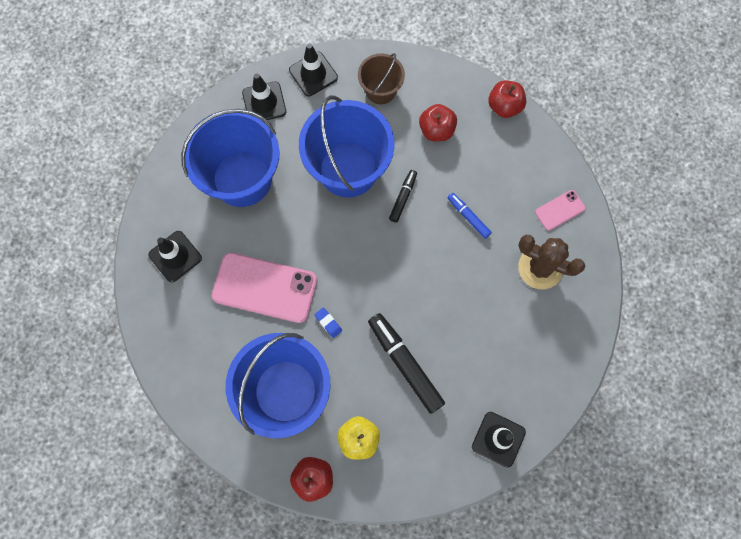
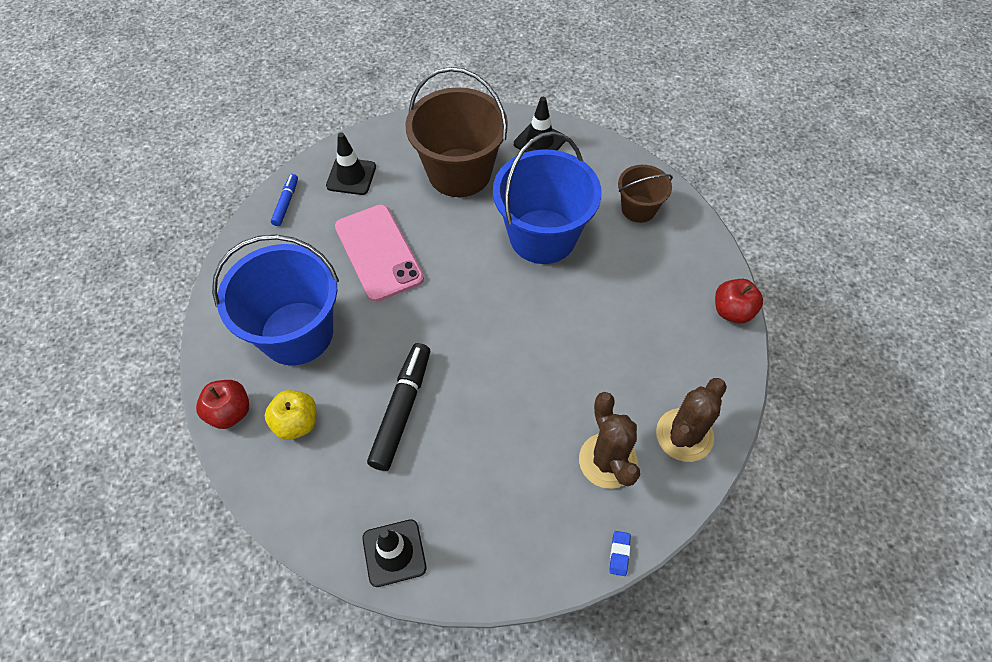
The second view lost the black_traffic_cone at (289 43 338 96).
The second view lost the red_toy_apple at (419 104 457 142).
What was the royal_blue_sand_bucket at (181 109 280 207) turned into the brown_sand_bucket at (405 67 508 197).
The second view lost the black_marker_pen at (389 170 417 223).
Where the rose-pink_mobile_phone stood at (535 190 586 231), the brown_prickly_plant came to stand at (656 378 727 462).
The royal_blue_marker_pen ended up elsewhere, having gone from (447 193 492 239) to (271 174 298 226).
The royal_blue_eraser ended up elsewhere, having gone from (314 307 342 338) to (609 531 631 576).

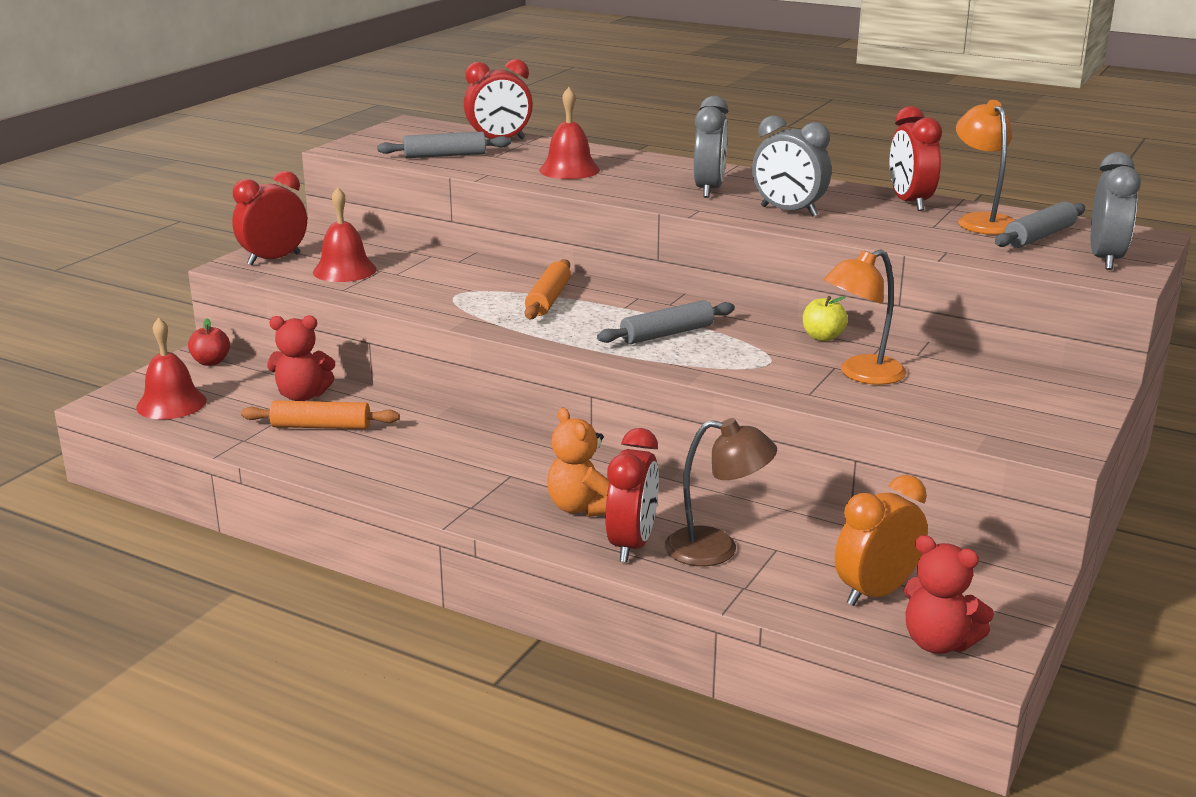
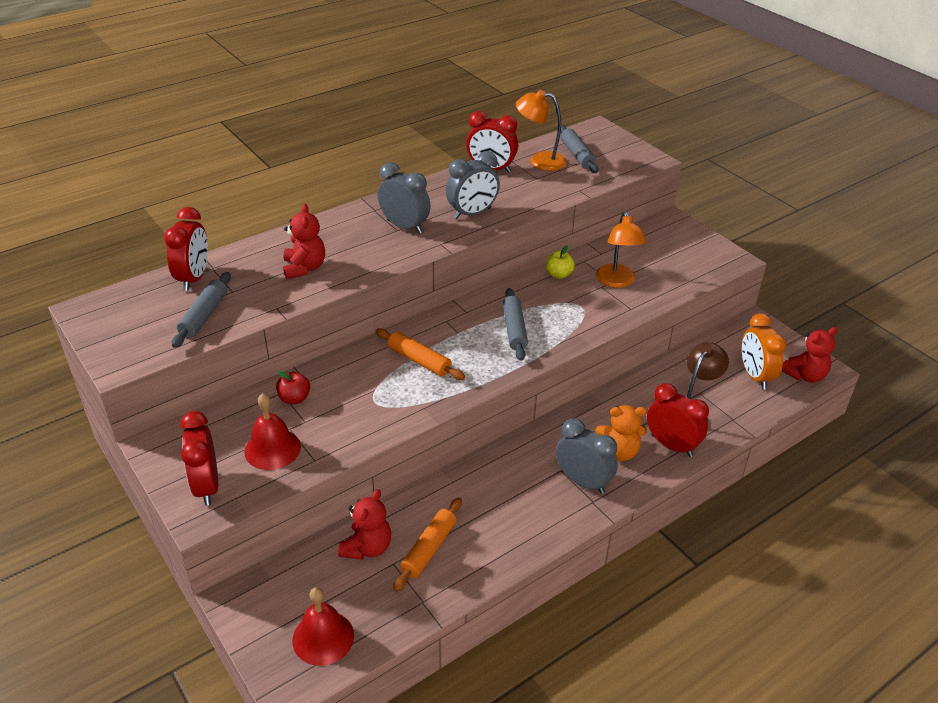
Where the red_school_bell stood at (539 87 600 179), the red_teddy_bear came to stand at (283 204 325 279).
The ash-grey_bedside_clock ended up elsewhere, having gone from (1091 152 1141 270) to (556 418 618 494).
The red_toy_apple ended up elsewhere, having gone from (188 319 230 366) to (276 371 310 404).

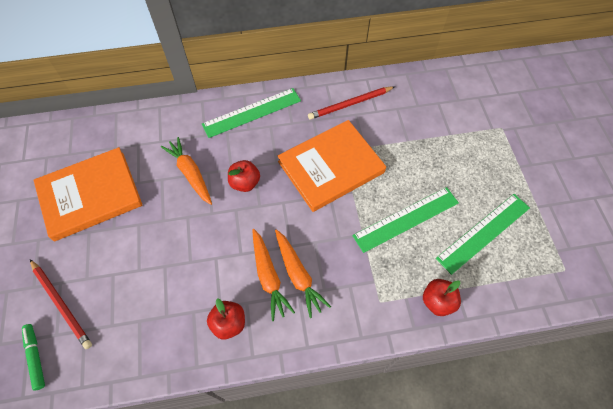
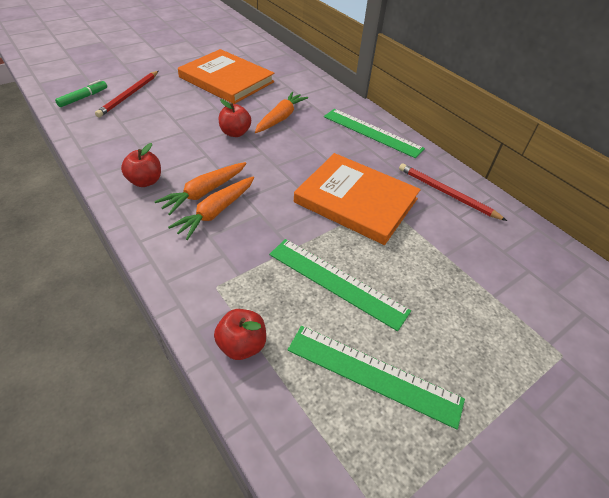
The red_toy_apple ended up elsewhere, having gone from (228 160 260 192) to (219 99 251 137).

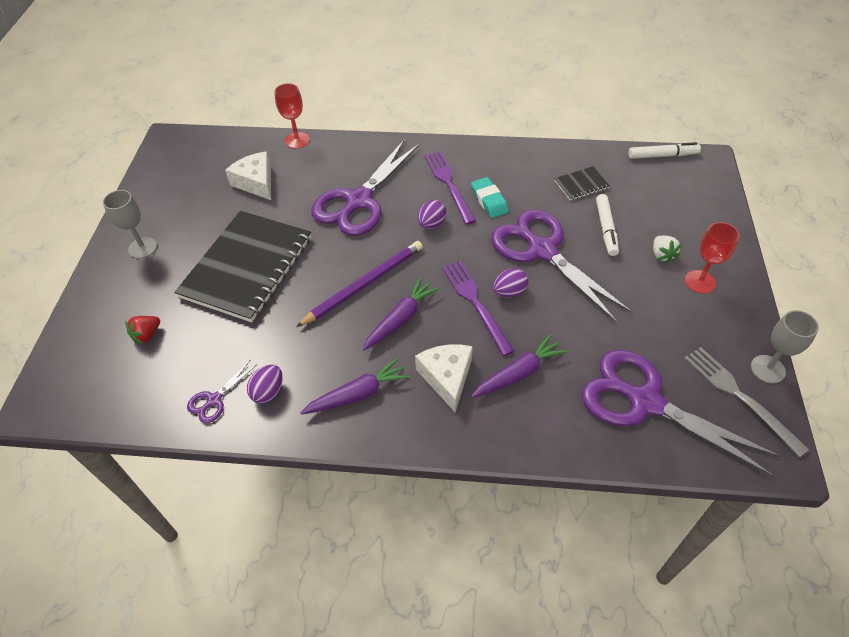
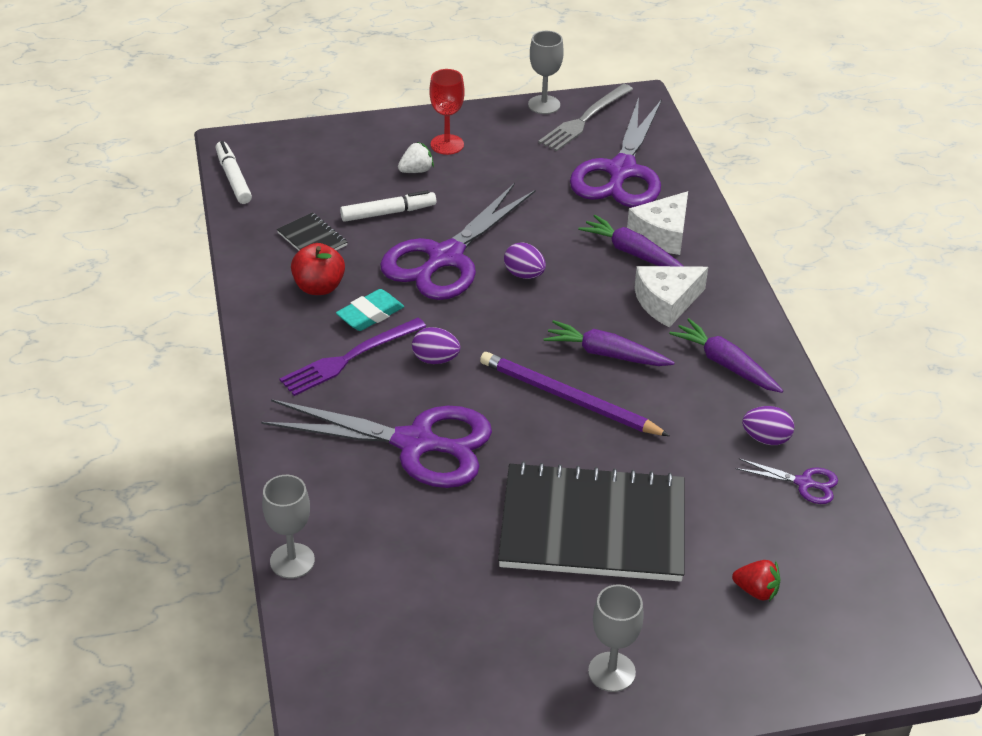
What was the red_chalice at (274 83 310 149) turned into the ash-grey_chalice at (262 475 315 579).
The pure_white_cheese ended up elsewhere, having gone from (225 152 271 200) to (627 191 688 255).
The second view lost the royal_purple_fork at (442 261 514 356).
The second view gained the red_toy_apple at (291 243 345 295).

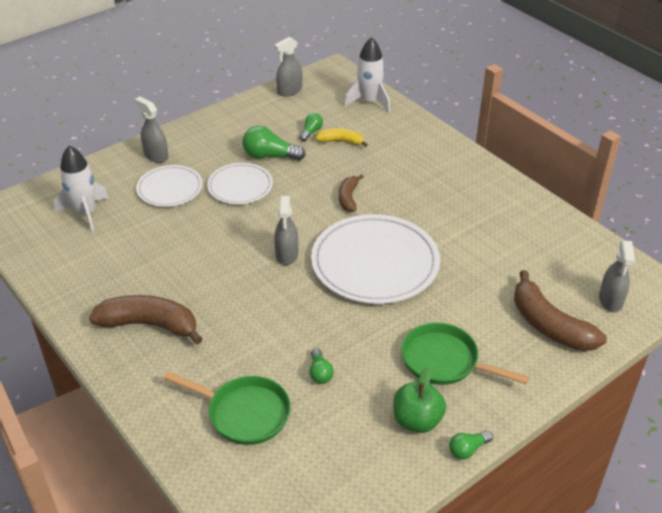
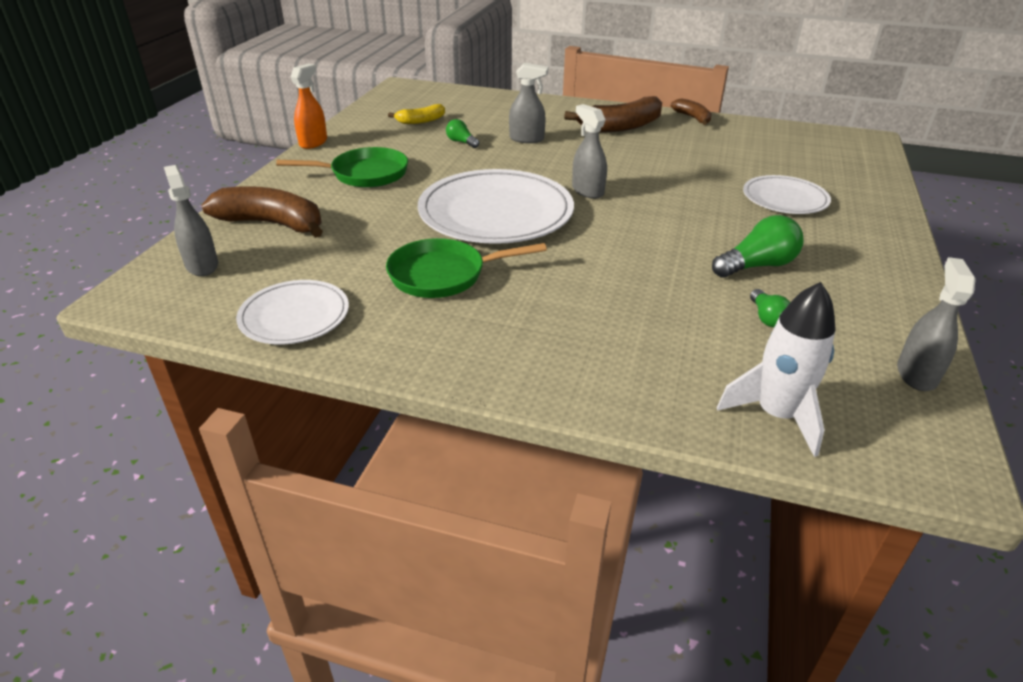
The ash-grey_spray_cleaner ended up elsewhere, having gone from (134 96 168 163) to (509 63 548 143).
The yellow_banana_fruit ended up elsewhere, having gone from (316 128 368 147) to (388 104 445 124).
The second view lost the pure_white_spaceship at (54 145 109 233).
The pure_white_dinner_plate ended up elsewhere, having gone from (207 163 273 204) to (236 280 349 344).
The brown_banana_fruit ended up elsewhere, having gone from (339 174 364 212) to (671 98 712 125).
The second view lost the leaf-green_toy_apple at (393 367 446 433).
The leaf-green_pan ended up elsewhere, having gone from (163 371 291 445) to (386 238 547 298).
Where the leaf-green_bulb stood at (449 431 493 459), the orange-coloured_spray_cleaner came to stand at (291 64 327 149).

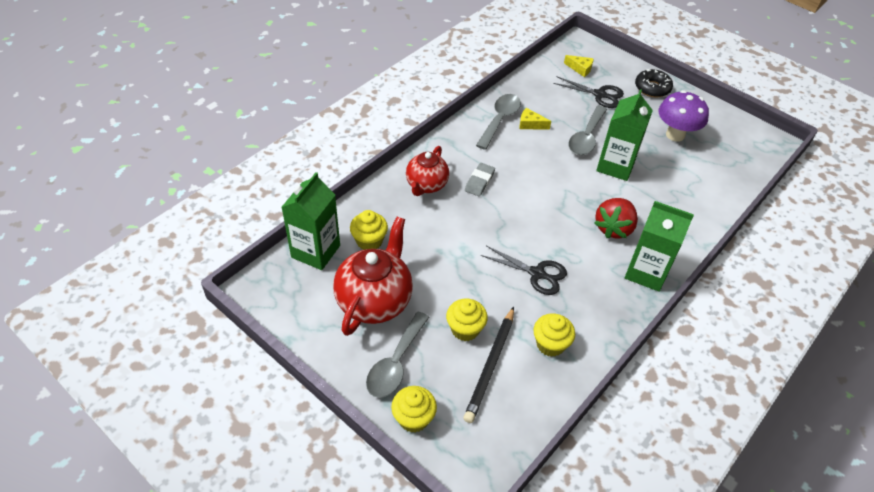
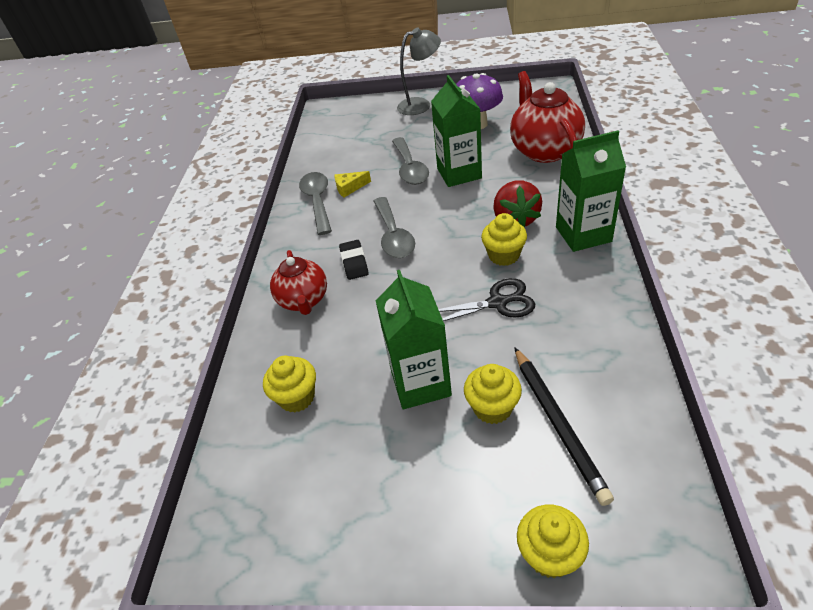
The second view lost the yellow_cheese at (564 55 594 77).
Where the black_donut stood at (635 69 673 97), the ash-grey_desk_lamp came to stand at (397 27 441 115).
The second view lost the black_pair_of_scissors at (553 77 624 108).
What was the ash-grey_eraser at (465 163 495 196) turned into the black_eraser at (339 240 369 280).
The leaf-green_carton ended up elsewhere, having gone from (282 172 340 270) to (376 270 452 409).
The red_teapot ended up elsewhere, having gone from (333 217 413 336) to (510 71 585 163).
The ash-grey_tablespoon ended up elsewhere, having gone from (366 312 429 398) to (374 197 415 258).
The yellow_muffin ended up elsewhere, having gone from (533 314 575 357) to (481 213 527 266).

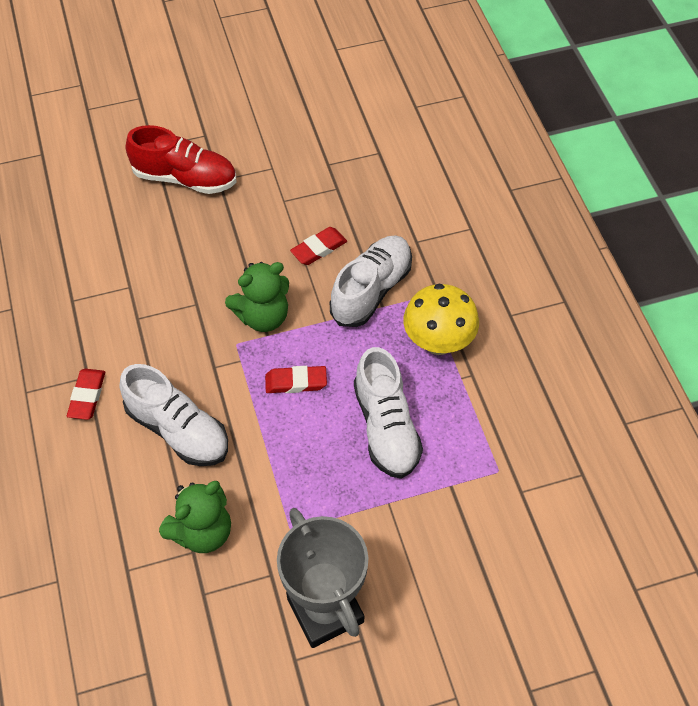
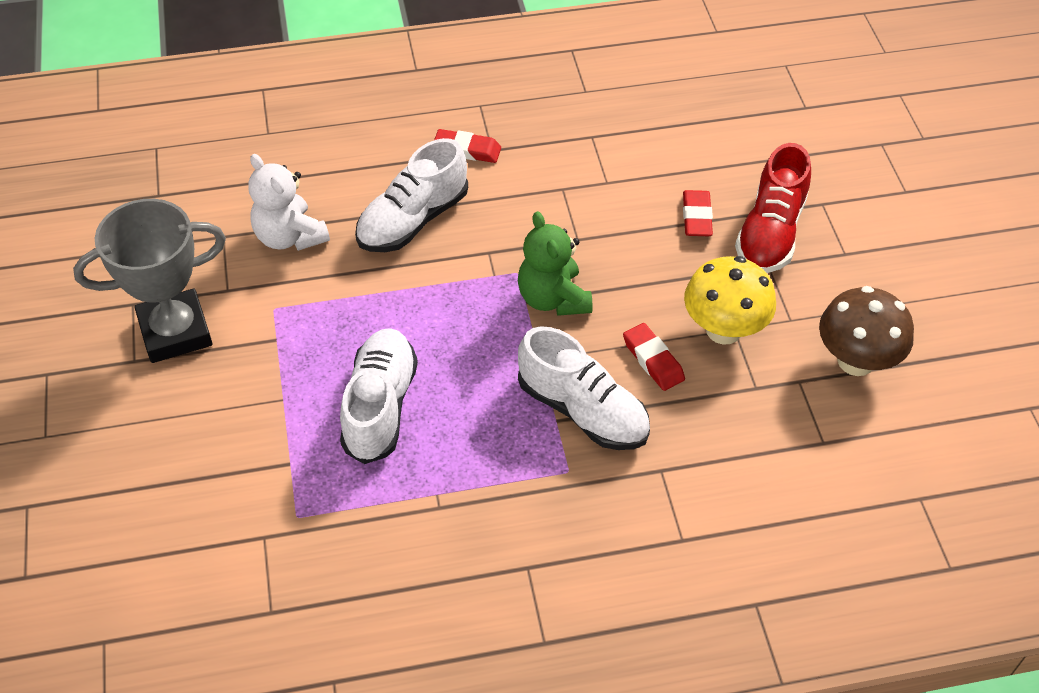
The yellow_toadstool ended up elsewhere, having gone from (403 284 479 355) to (684 256 776 344).
The pure_white_shoe at (354 347 423 479) ended up facing another way, 105 degrees clockwise from before.
The red_eraser ended up elsewhere, having gone from (265 366 327 393) to (683 190 713 236).
What was the leaf-green_teddy_bear at (159 481 231 553) turned into the pure_white_teddy_bear at (248 154 330 251).
The second view gained the brown_toadstool at (819 286 914 376).

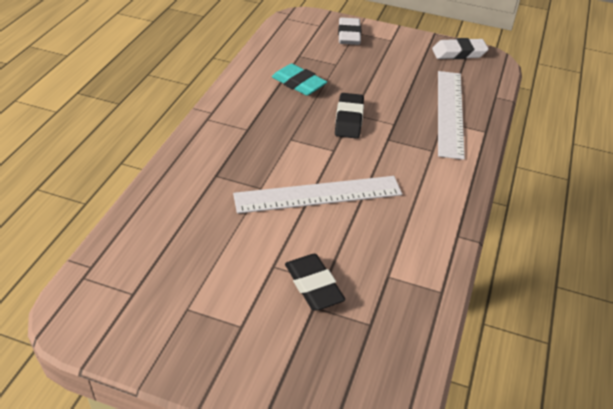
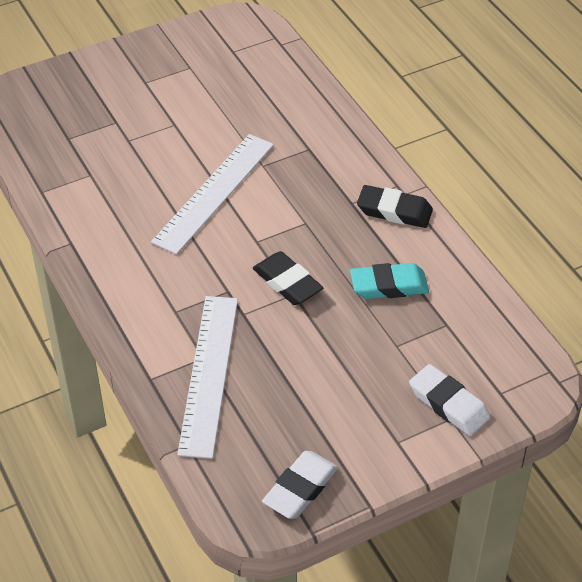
The pure_white_measuring_stick at (438 71 465 160) ended up facing another way, 45 degrees clockwise from before.
The black_eraser ended up elsewhere, having gone from (285 254 345 311) to (357 185 433 228).

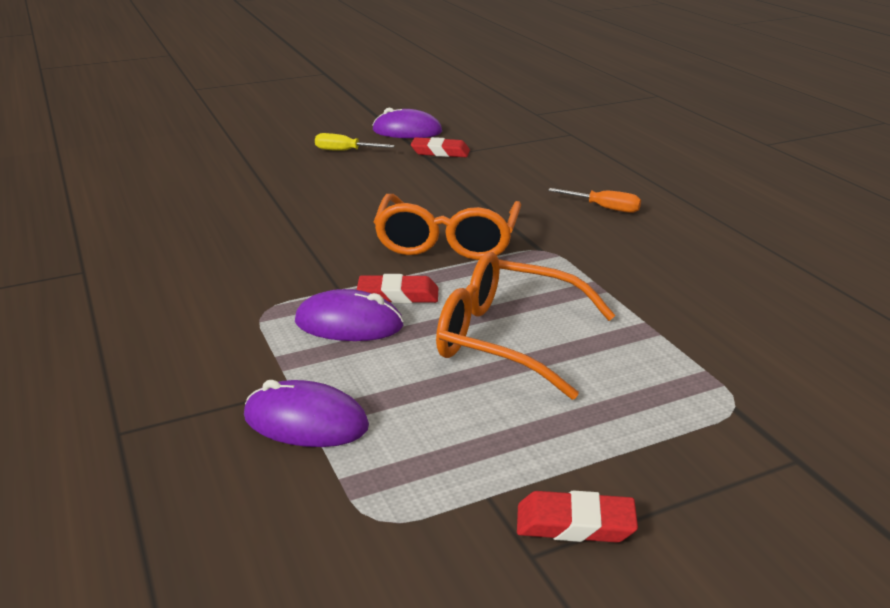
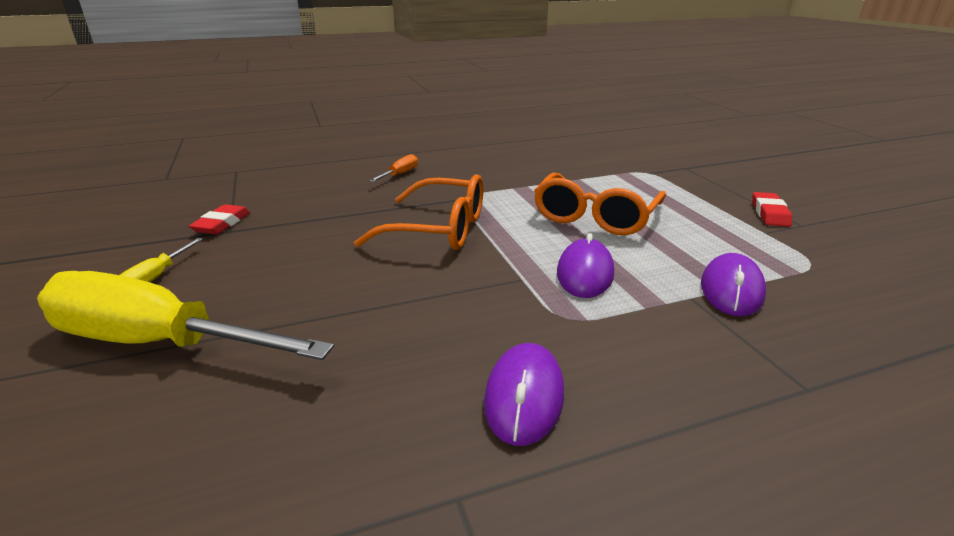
The royal_purple_mouse ended up elsewhere, having gone from (373 107 442 138) to (484 343 564 446).
The second view lost the red_eraser at (357 274 438 304).
The second view gained the yellow_hand_screwdriver at (37 271 334 360).

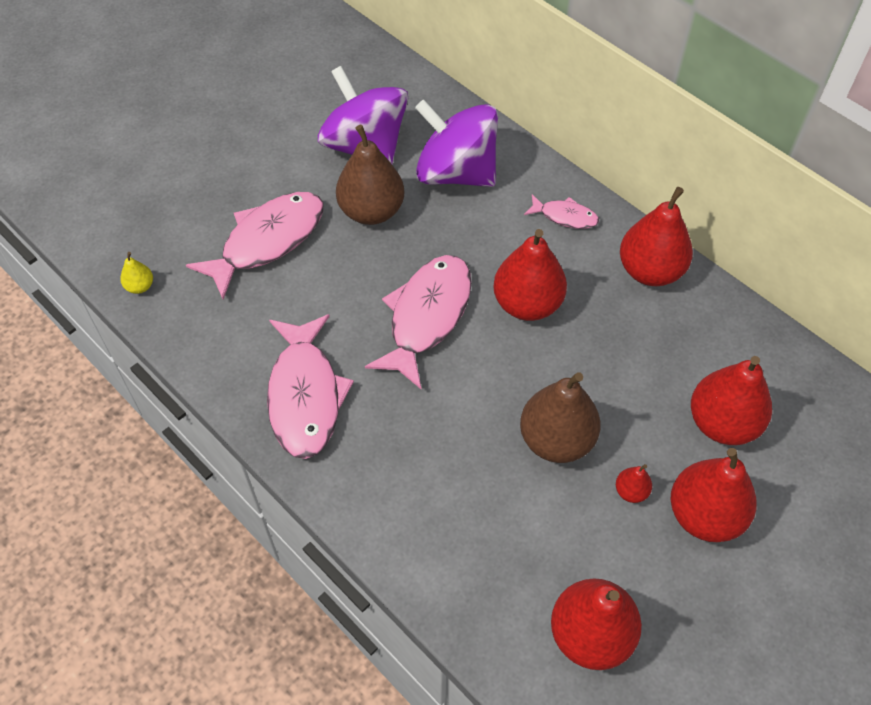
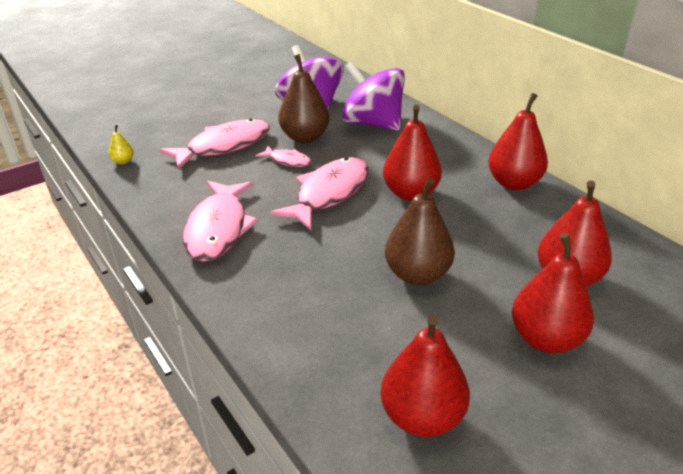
The rose-pink_fish_figure ended up elsewhere, having gone from (524 194 599 229) to (256 146 311 167).
The second view lost the red_pear_fruit at (616 464 652 503).

